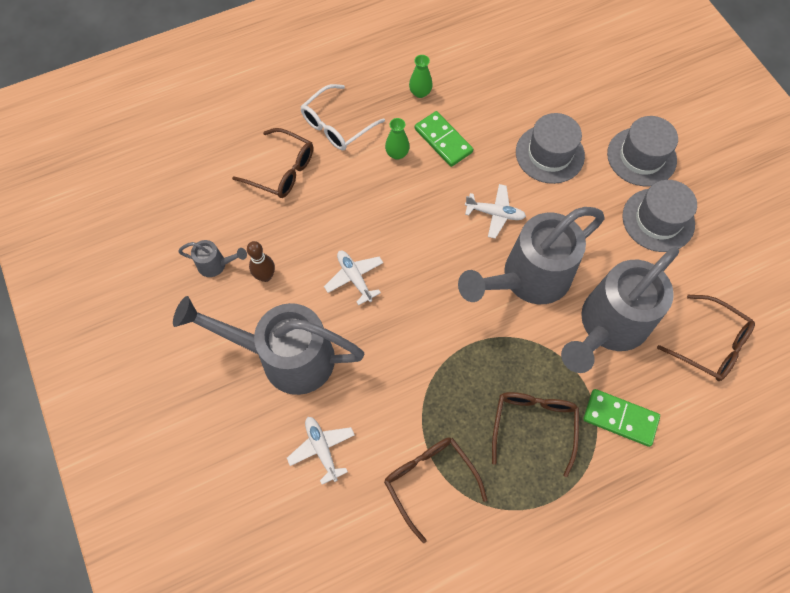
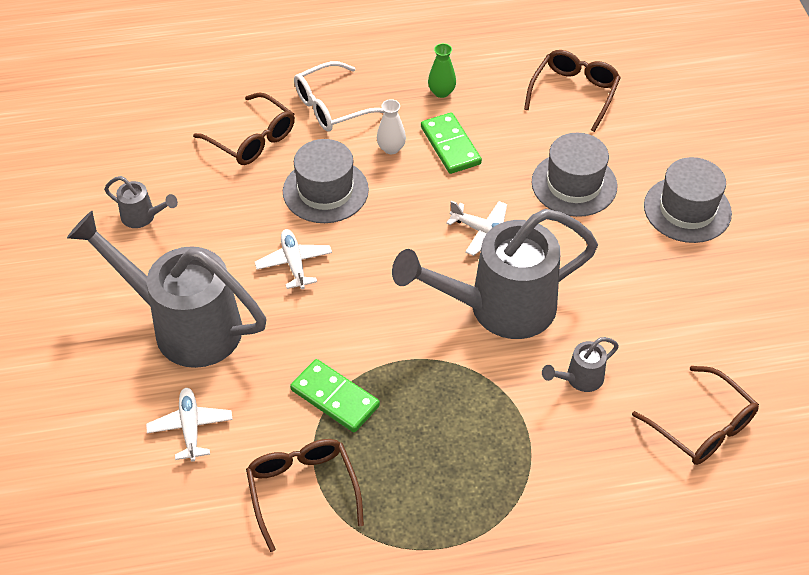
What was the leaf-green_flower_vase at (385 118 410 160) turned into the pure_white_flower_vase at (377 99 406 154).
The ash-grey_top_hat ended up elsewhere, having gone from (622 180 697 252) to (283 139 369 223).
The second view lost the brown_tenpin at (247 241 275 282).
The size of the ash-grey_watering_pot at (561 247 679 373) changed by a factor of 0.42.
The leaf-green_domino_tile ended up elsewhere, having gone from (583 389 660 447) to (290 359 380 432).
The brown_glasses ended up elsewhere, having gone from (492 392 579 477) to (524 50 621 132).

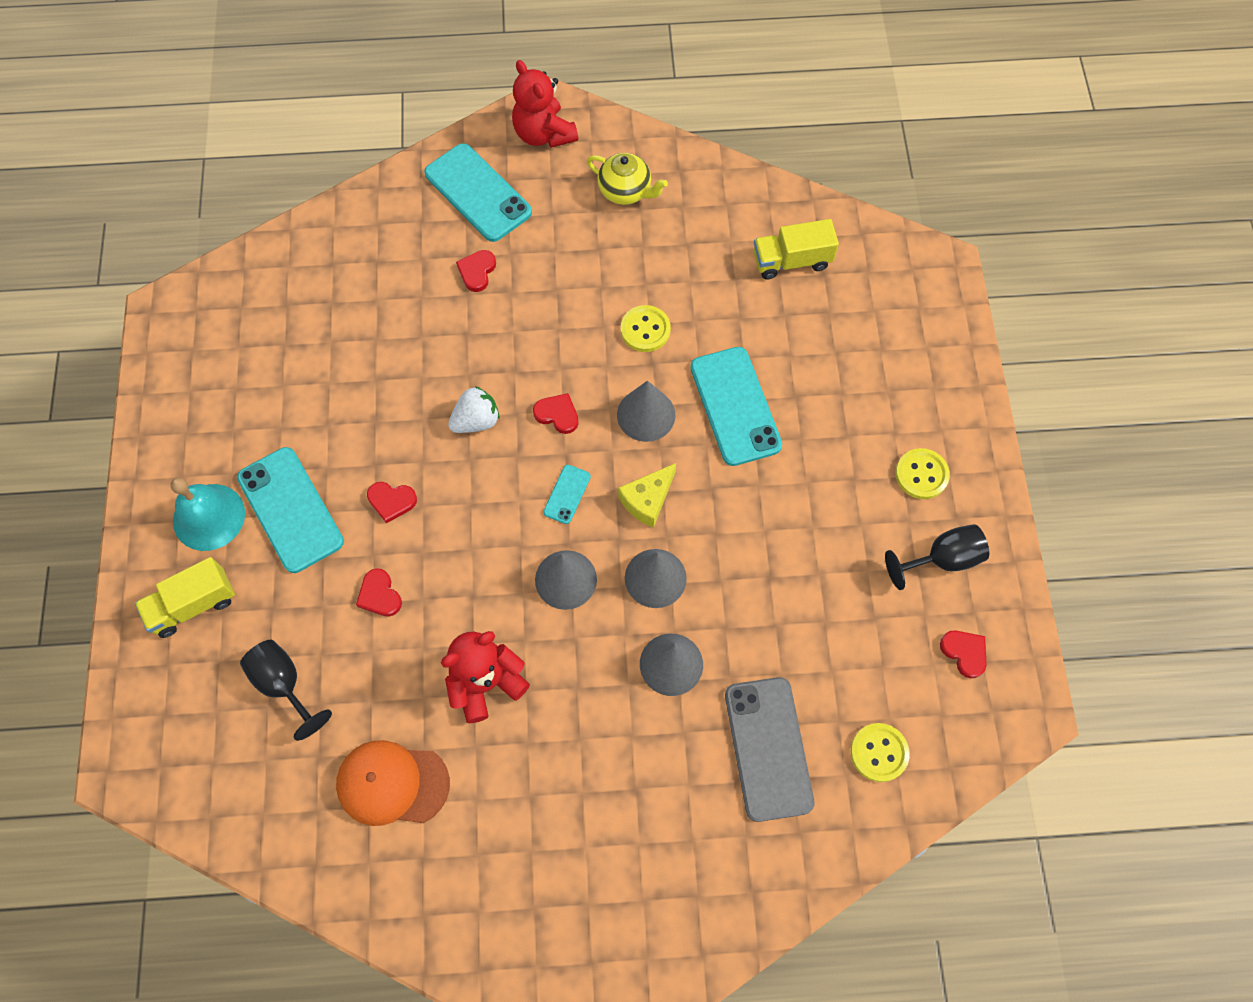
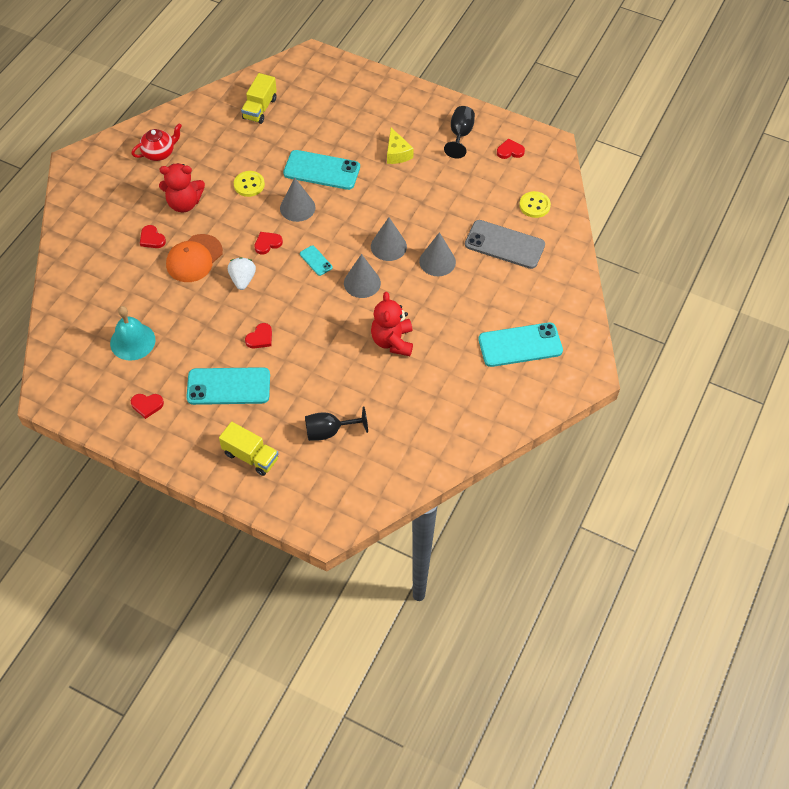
The red_teddy_bear ended up elsewhere, having gone from (512 60 578 148) to (159 163 205 212).
The turquoise_mobile_phone ended up elsewhere, having gone from (424 143 532 242) to (478 322 563 367).
What was the yellow_teapot at (587 153 668 205) turned into the red_teapot at (131 123 182 161).
The second view lost the yellow_sewing_button at (896 448 950 499).
The yellow_cheese ended up elsewhere, having gone from (618 463 676 528) to (387 128 414 164).
The turquoise_school_bell ended up elsewhere, having gone from (170 478 245 551) to (110 306 156 361).
The yellow_truck at (135 557 235 638) ended up facing another way, 60 degrees counterclockwise from before.
The red_heart ended up elsewhere, having gone from (356 569 402 617) to (131 394 164 419).
The orange-coloured_cap ended up elsewhere, having gone from (336 740 450 826) to (166 234 223 282).

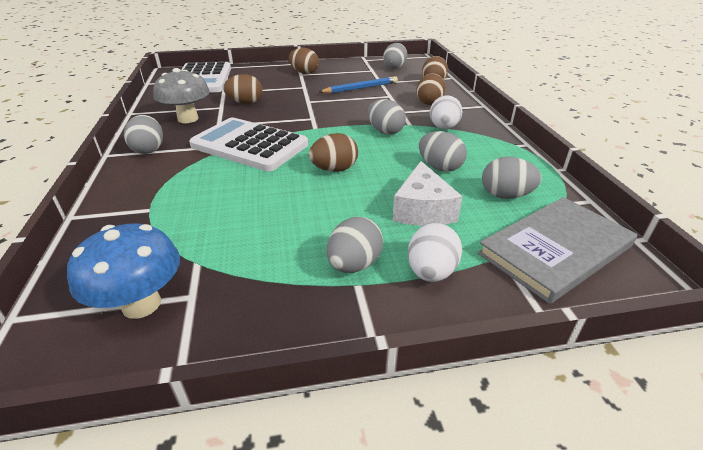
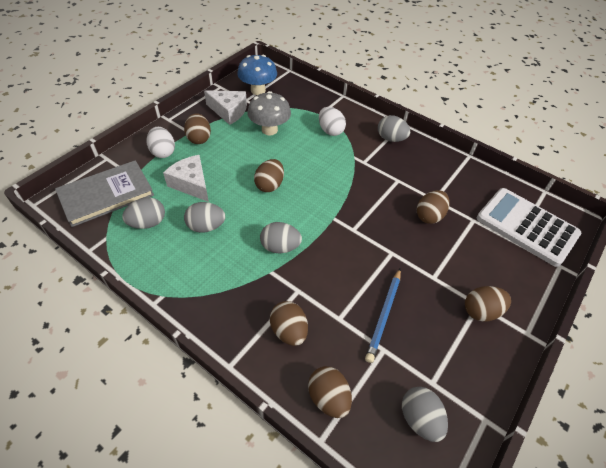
The ash-grey_toadstool ended up elsewhere, having gone from (153 68 210 123) to (247 91 291 136).
The pure_white_egg ended up elsewhere, having gone from (430 95 462 129) to (319 107 346 136).
The second view lost the pure_white_adding_machine at (189 117 308 172).
The ash-grey_book at (477 197 637 304) ended up facing another way, 45 degrees clockwise from before.
What was the ash-grey_egg at (327 217 383 273) turned into the brown_egg at (184 113 211 144).
The second view gained the pure_white_cheese at (204 90 247 125).

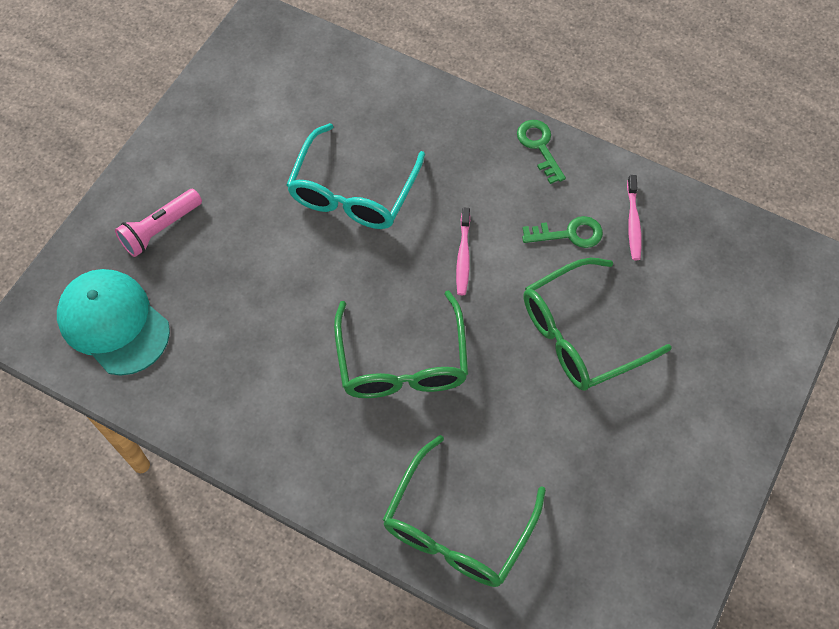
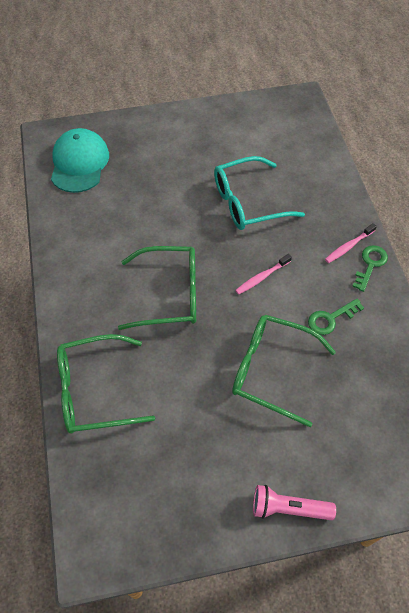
The rose-pink_tooth_brush ended up elsewhere, having gone from (627 175 642 260) to (325 223 377 263).
The rose-pink_torch ended up elsewhere, having gone from (115 189 202 257) to (253 485 336 520).
The leaf-green_latchkey at (522 216 603 248) ended up facing another way, 105 degrees clockwise from before.
The leaf-green_glasses at (334 290 468 398) ended up facing another way, 135 degrees counterclockwise from before.

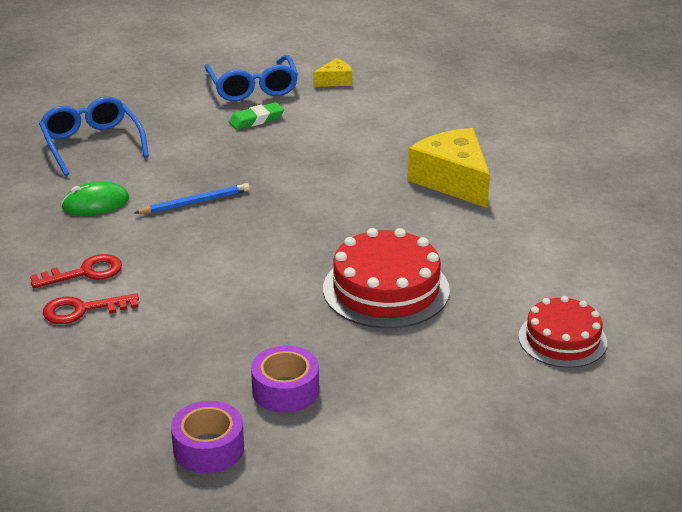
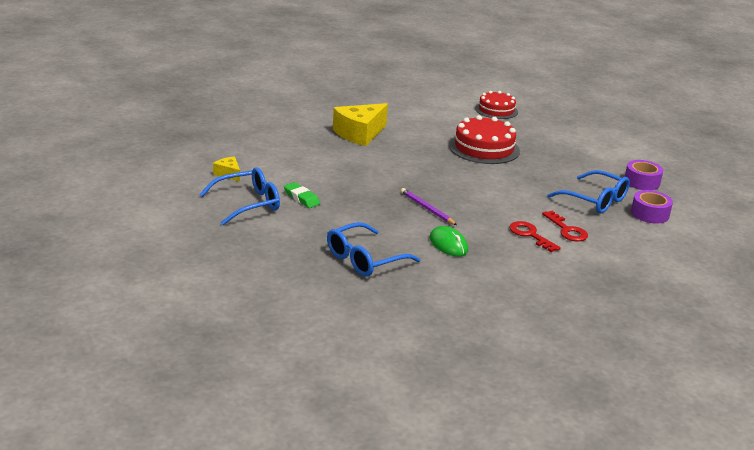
What was the royal_blue_pencil at (135 183 250 214) turned into the royal_purple_pencil at (401 188 457 225).
The royal_purple_roll_of_tape ended up elsewhere, having gone from (251 346 319 413) to (631 190 673 224).
The second view gained the royal_blue_glasses at (547 170 630 213).

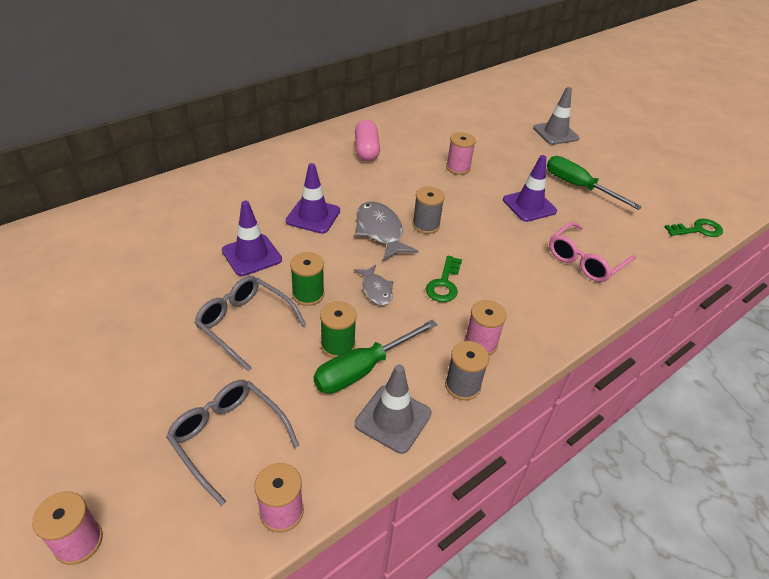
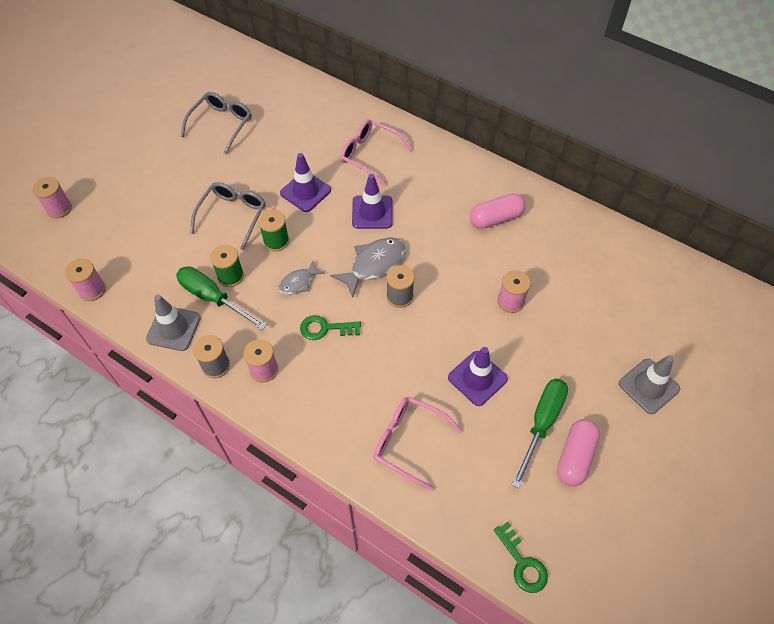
The ash-grey_glasses ended up elsewhere, having gone from (166 380 299 506) to (181 92 252 154).
The second view gained the rose-pink_glasses at (340 120 413 185).
The second view gained the rose-pink_pill_shape at (557 419 600 486).

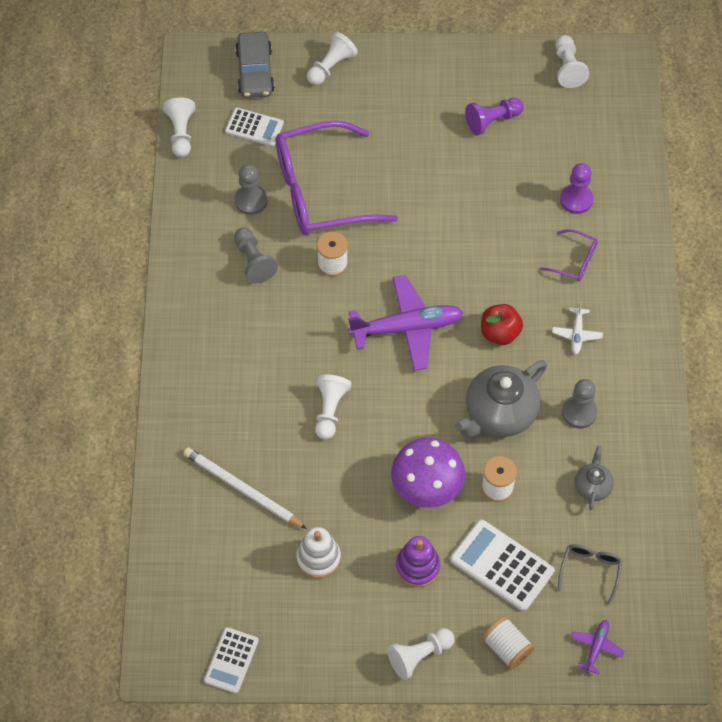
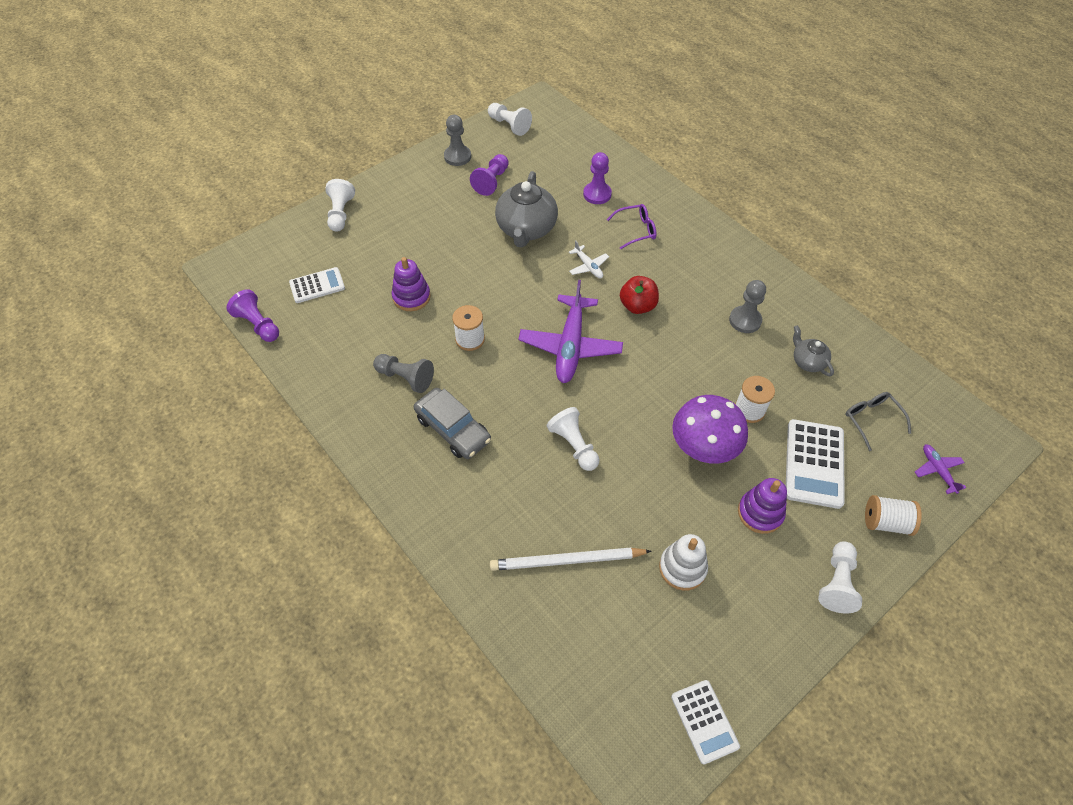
The ash-grey_automobile ended up elsewhere, having gone from (235 32 275 98) to (414 388 491 459).
What was the pure_white_chess_pawn at (163 97 195 157) turned into the royal_purple_chess_pawn at (226 289 279 342).
Where the royal_purple_glasses stood at (276 120 398 235), the royal_purple_stacking_rings came to stand at (392 257 431 311).
The ash-grey_chess_pawn ended up elsewhere, having gone from (235 164 267 215) to (444 115 471 166).
The royal_purple_plane at (348 275 464 371) ended up facing another way, 150 degrees clockwise from before.
The pure_white_plane ended up elsewhere, having gone from (552 302 603 355) to (569 241 609 279).
The ash-grey_teapot ended up elsewhere, having gone from (455 360 547 437) to (495 171 558 247).
The pure_white_adding_machine at (450 519 555 611) ended up facing another way, 75 degrees counterclockwise from before.

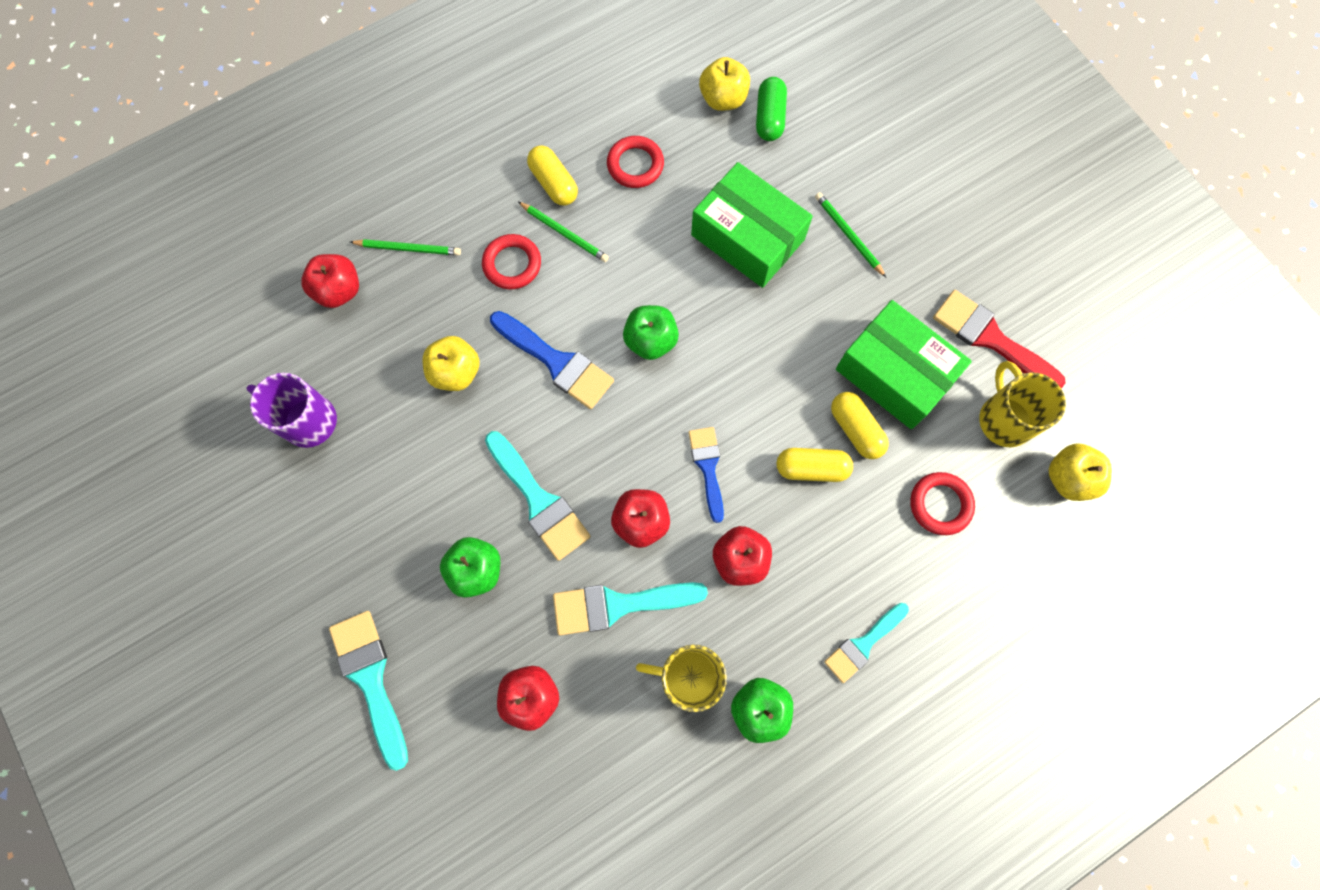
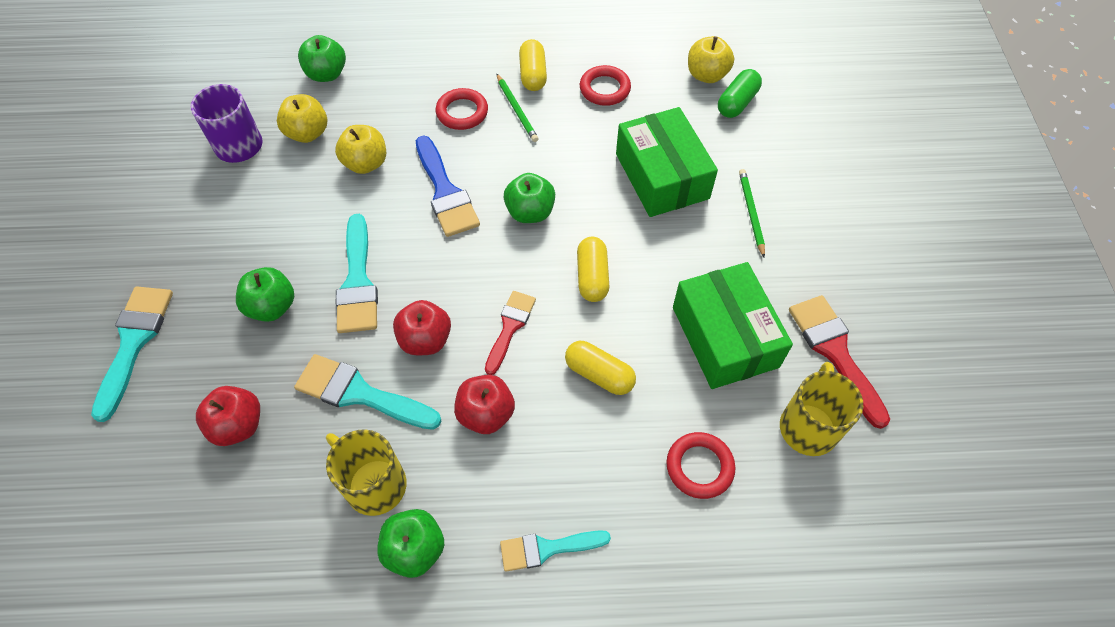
The second view lost the leaf-green_pencil at (350 239 461 256).
What was the red_toy_apple at (301 254 359 308) turned into the leaf-green_toy_apple at (298 35 346 82).
The yellow_pill_shape ended up elsewhere, having gone from (831 392 889 459) to (577 237 609 302).
What was the royal_blue_brush at (689 427 724 523) turned into the red_brush at (485 291 536 375).
The yellow_toy_apple ended up elsewhere, having gone from (1049 443 1112 501) to (277 94 327 143).

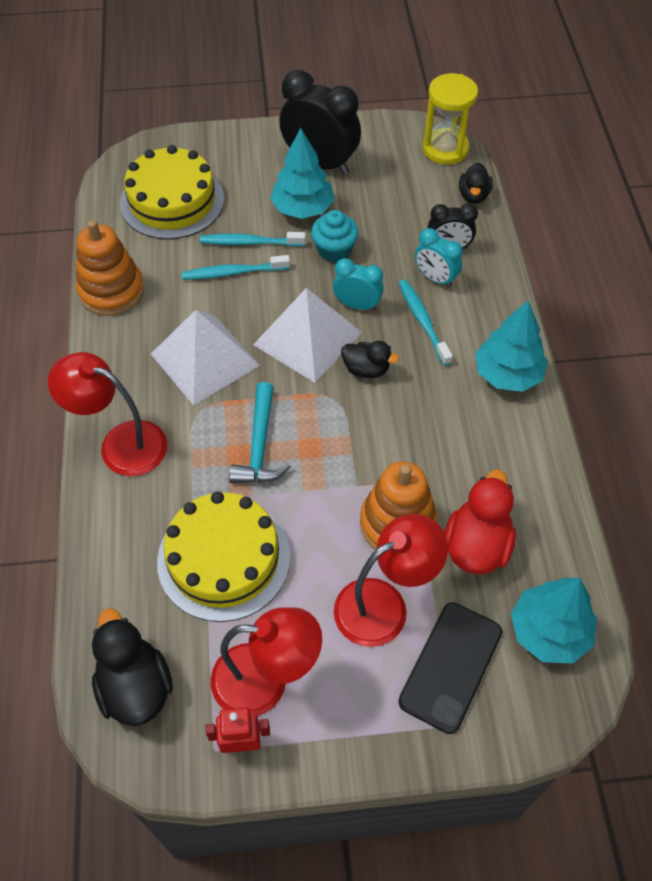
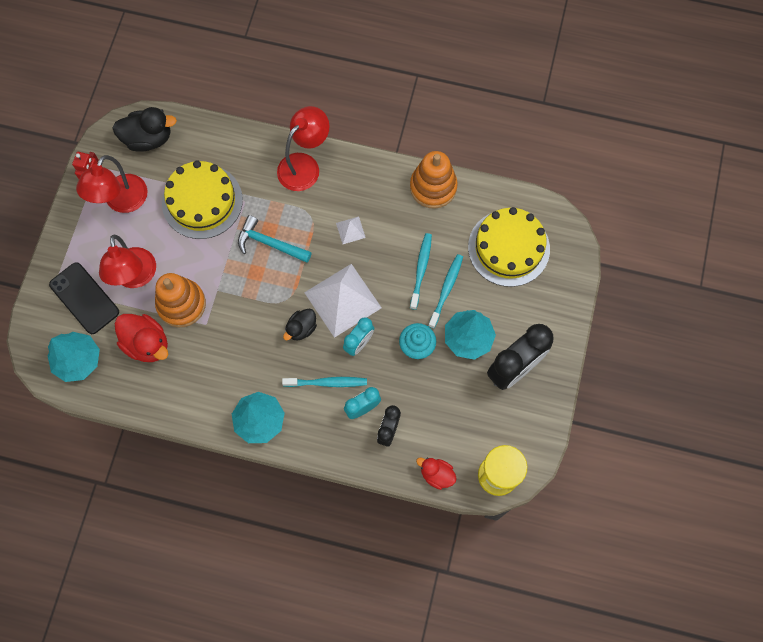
What was the black_toy_duck at (459 163 493 204) turned into the red_toy_duck at (416 458 457 490).
The size of the pure_white_pyramid_shape at (151 310 260 405) changed by a factor of 0.44.

